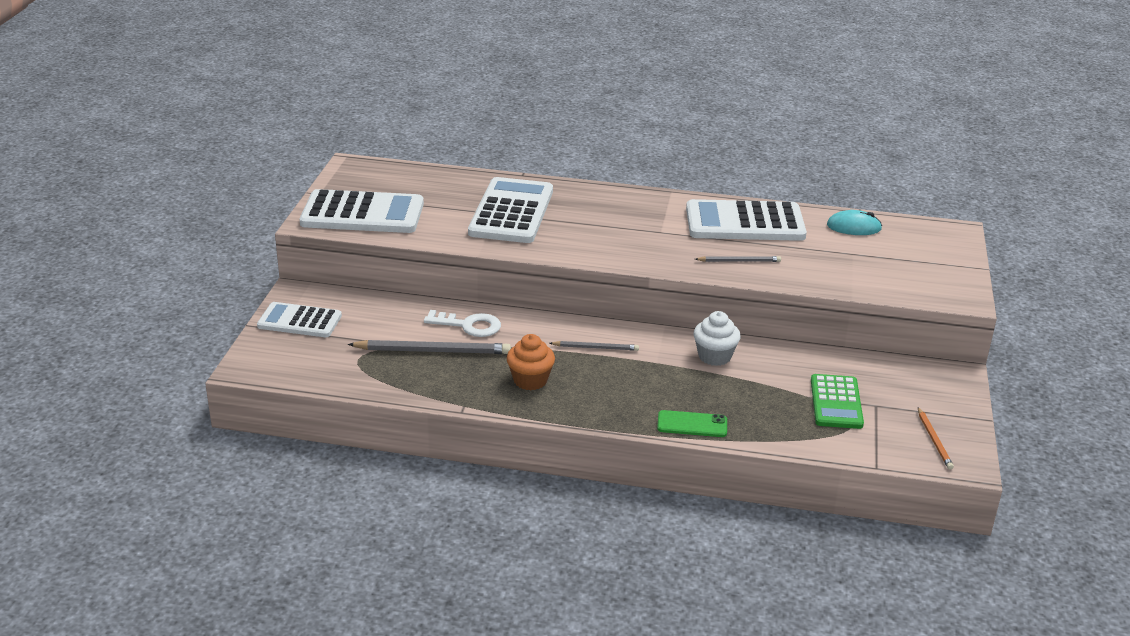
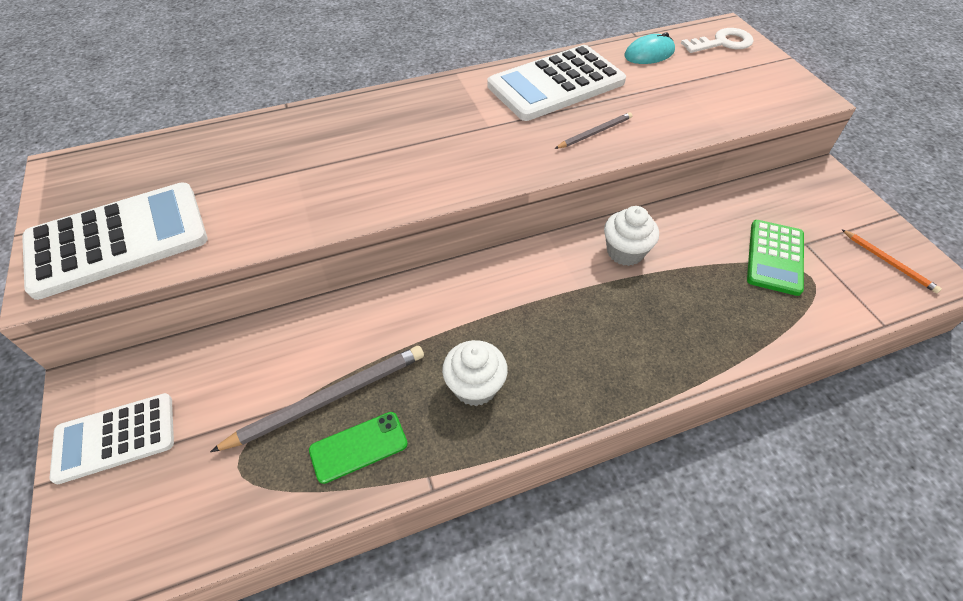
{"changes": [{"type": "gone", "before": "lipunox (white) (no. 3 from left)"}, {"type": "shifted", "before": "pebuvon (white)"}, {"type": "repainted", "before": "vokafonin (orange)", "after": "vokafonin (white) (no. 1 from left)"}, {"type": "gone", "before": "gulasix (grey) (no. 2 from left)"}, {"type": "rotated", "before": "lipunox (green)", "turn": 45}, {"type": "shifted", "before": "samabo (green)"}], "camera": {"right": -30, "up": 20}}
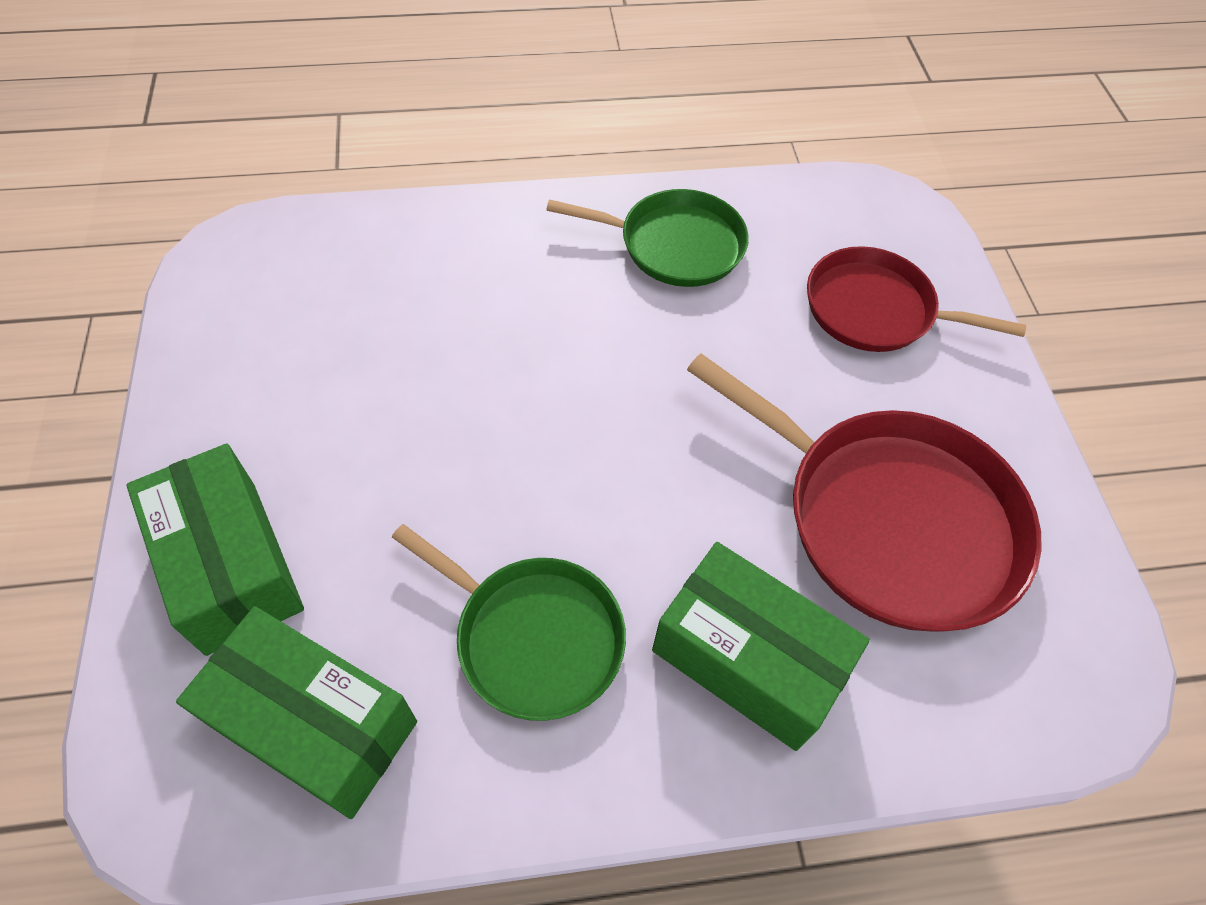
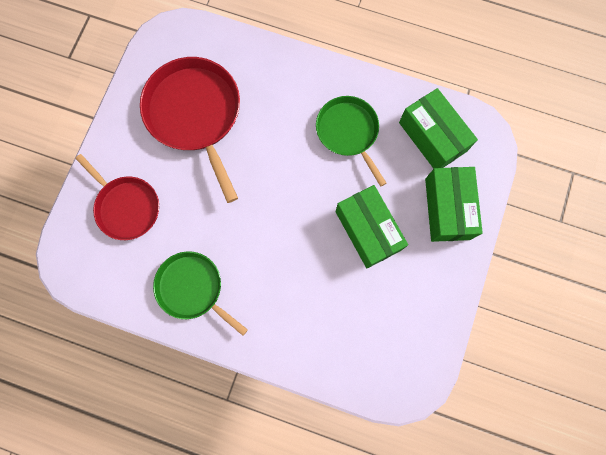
{"changes": [{"type": "shifted", "before": "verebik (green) (no. 3 from left in the first image)", "after": "verebik (green) (no. 1 from left)"}], "camera": {"right": -150, "up": 20}}
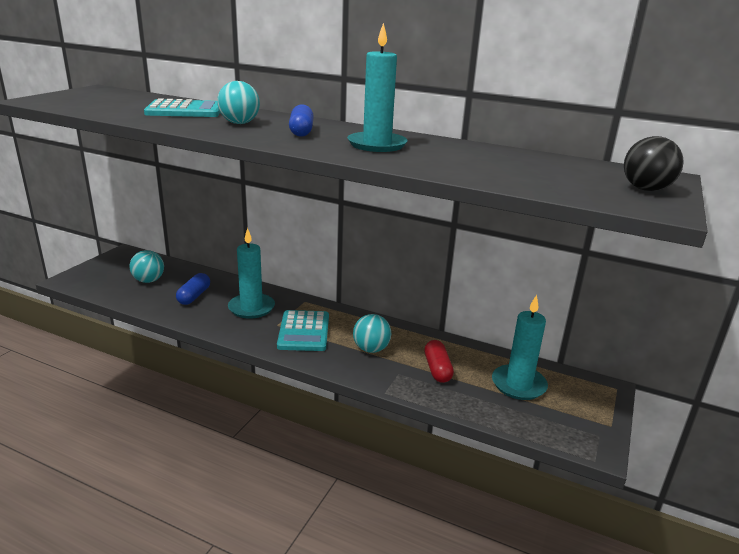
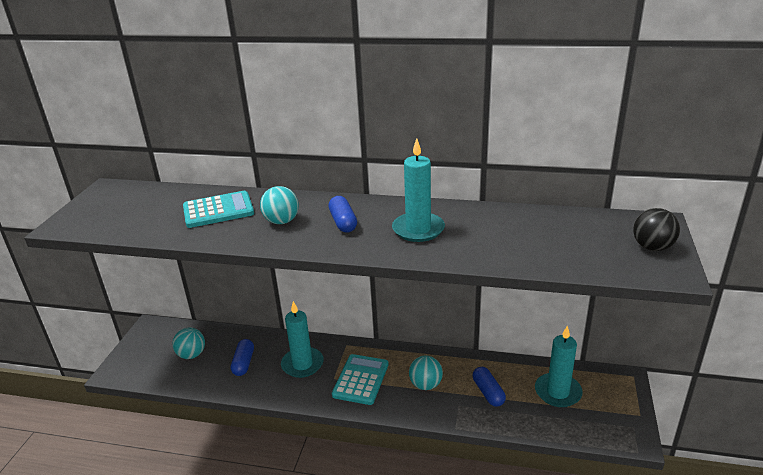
{"changes": [{"type": "rotated", "before": "lipunox (turquoise) (no. 2 from left)", "turn": -150}, {"type": "repainted", "before": "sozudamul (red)", "after": "sozudamul (blue) (no. 3 from left)"}], "camera": {"right": -10, "up": 5}}
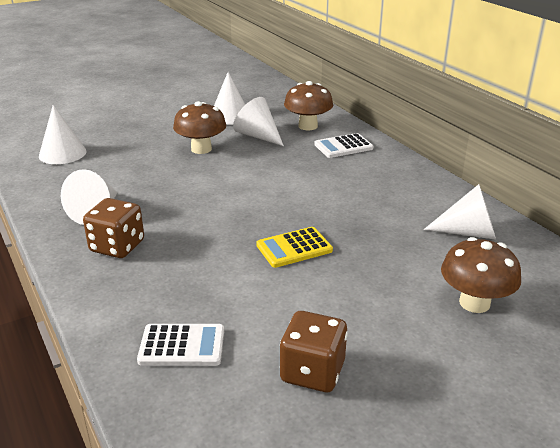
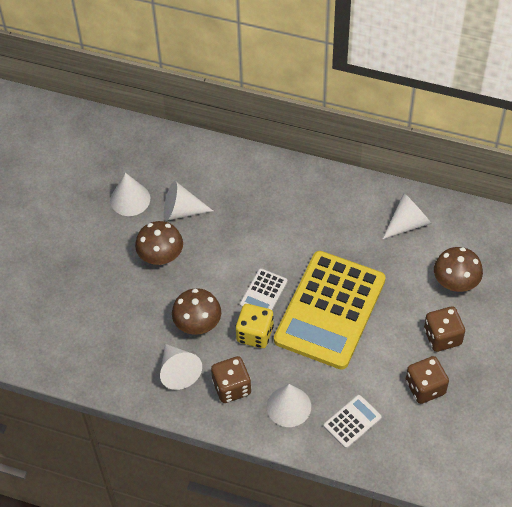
{"changes": [{"type": "shifted", "before": "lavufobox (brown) (no. 2 from left)"}, {"type": "shifted", "before": "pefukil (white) (no. 1 from left in the first image)", "after": "pefukil (white) (no. 4 from left)"}, {"type": "shifted", "before": "lipunox (white) (no. 2 from left in the first image)", "after": "lipunox (white) (no. 1 from left)"}, {"type": "scaled", "before": "lipunox (yellow)", "scale": 2.4}, {"type": "new", "after": "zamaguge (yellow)"}, {"type": "new", "after": "zamaguge (brown) (no. 3 from left)"}], "camera": {"right": -40, "up": 25}}
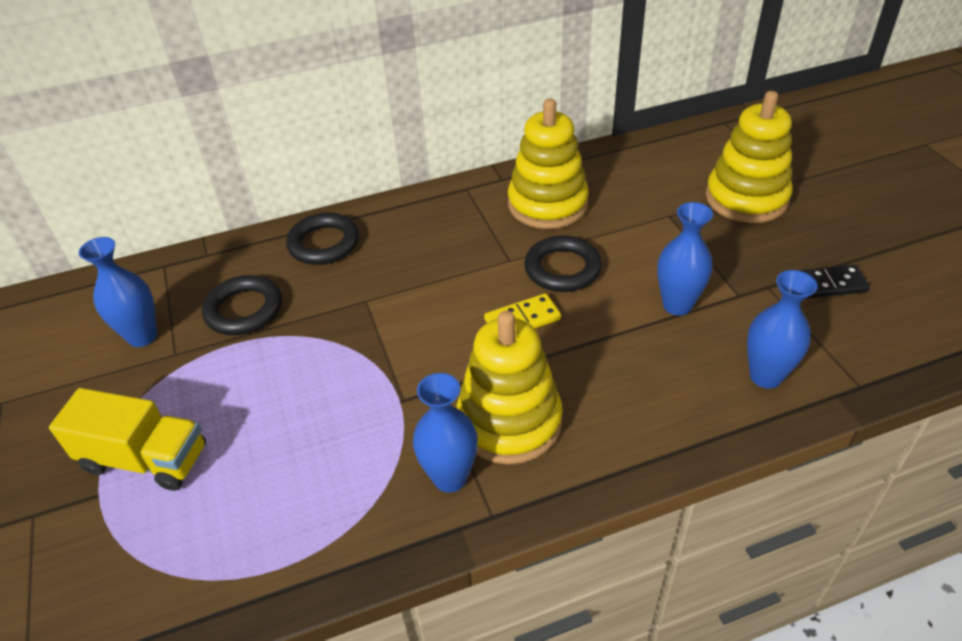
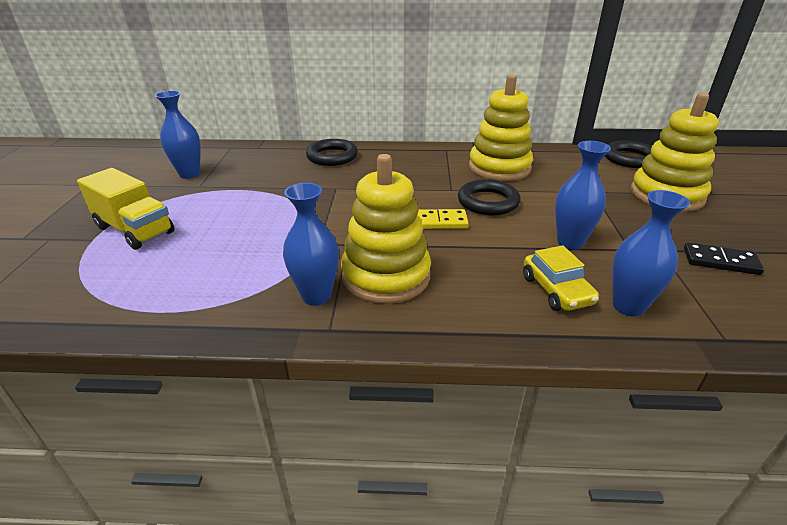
{"changes": [{"type": "shifted", "before": "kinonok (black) (no. 1 from left in the first image)", "after": "kinonok (black) (no. 3 from left)"}, {"type": "new", "after": "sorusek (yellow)"}], "camera": {"right": 20, "up": -10}}
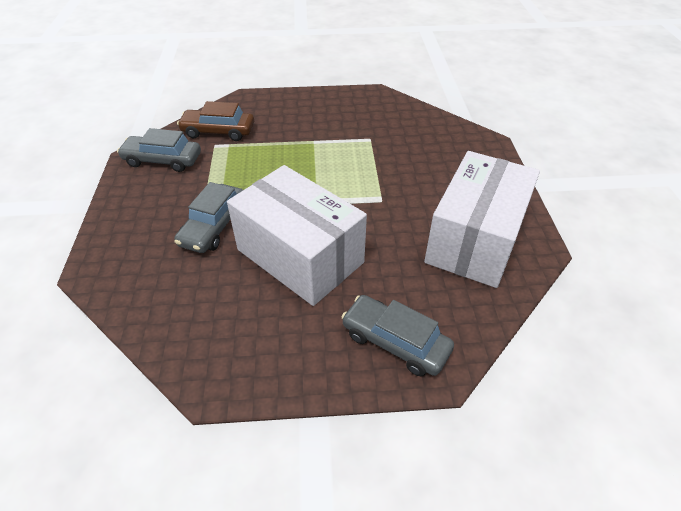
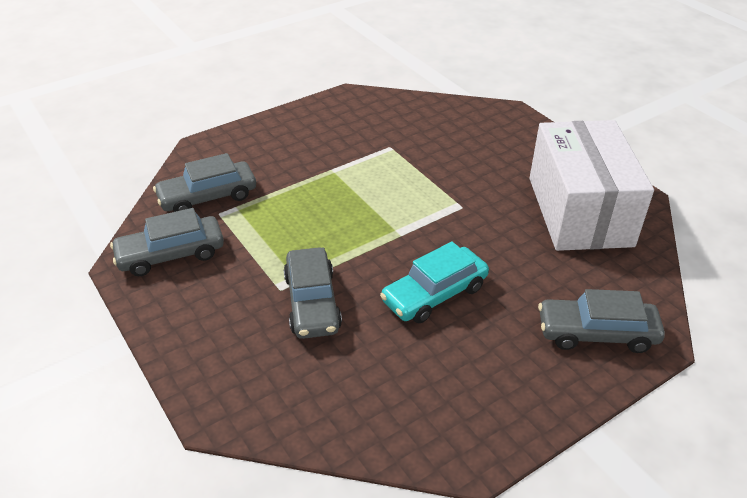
{"changes": [{"type": "repainted", "before": "sorusek (brown)", "after": "sorusek (grey) (no. 2 from left)"}, {"type": "swapped", "before": "verebik (white) (no. 1 from left)", "after": "sorusek (turquoise)"}], "camera": {"right": -30, "up": -5}}
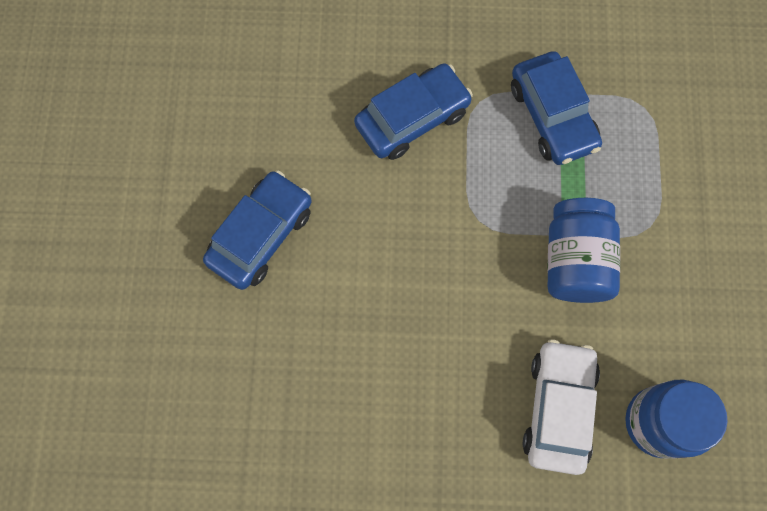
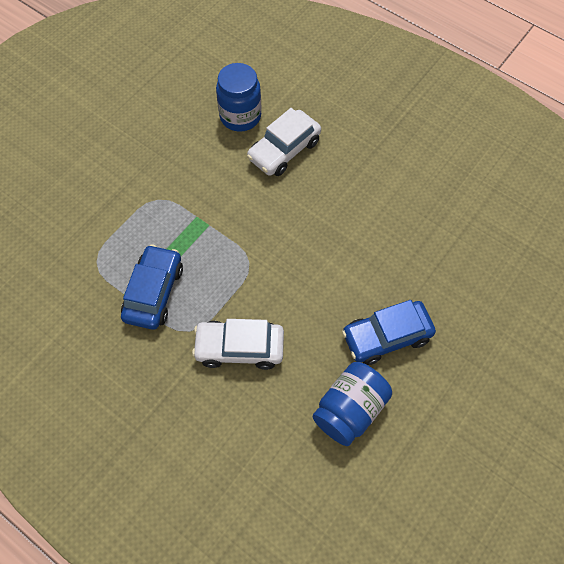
{"changes": [{"type": "repainted", "before": "sorusek (blue) (no. 2 from left)", "after": "sorusek (white) (no. 1 from left)"}, {"type": "shifted", "before": "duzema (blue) (no. 1 from left in the first image)", "after": "duzema (blue) (no. 2 from left)"}], "camera": {"right": -145, "up": -10}}
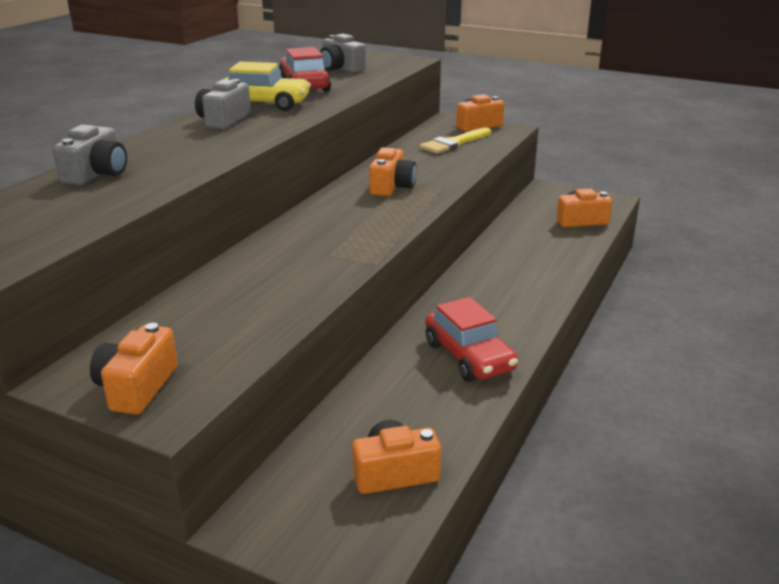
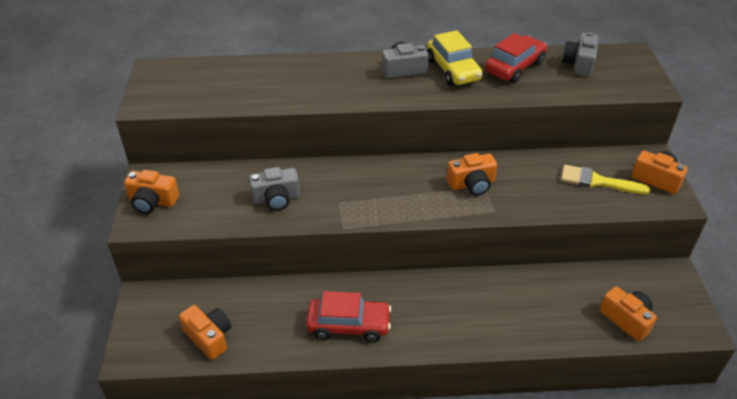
{"changes": [{"type": "shifted", "before": "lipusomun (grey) (no. 1 from left)"}, {"type": "rotated", "before": "sorusek (red) (no. 2 from left in the first image)", "turn": -120}, {"type": "rotated", "before": "lipusomun (orange) (no. 1 from left)", "turn": -150}], "camera": {"right": 60, "up": 15}}
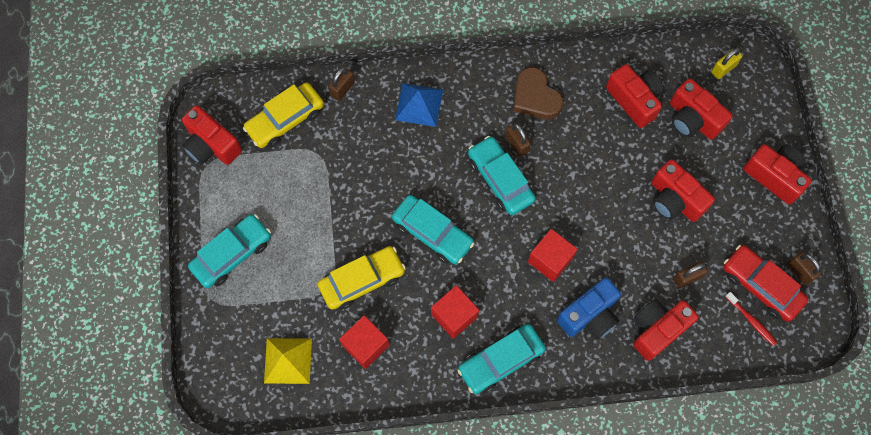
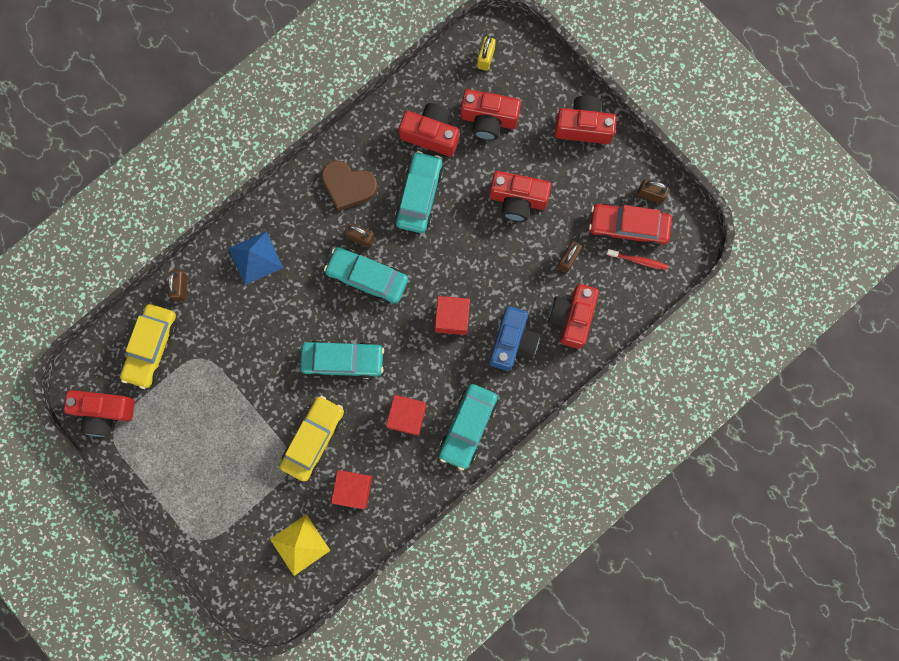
{"changes": [{"type": "shifted", "before": "sorusek (turquoise) (no. 1 from left in the first image)", "after": "sorusek (turquoise) (no. 3 from left)"}], "camera": {"right": -35, "up": 10}}
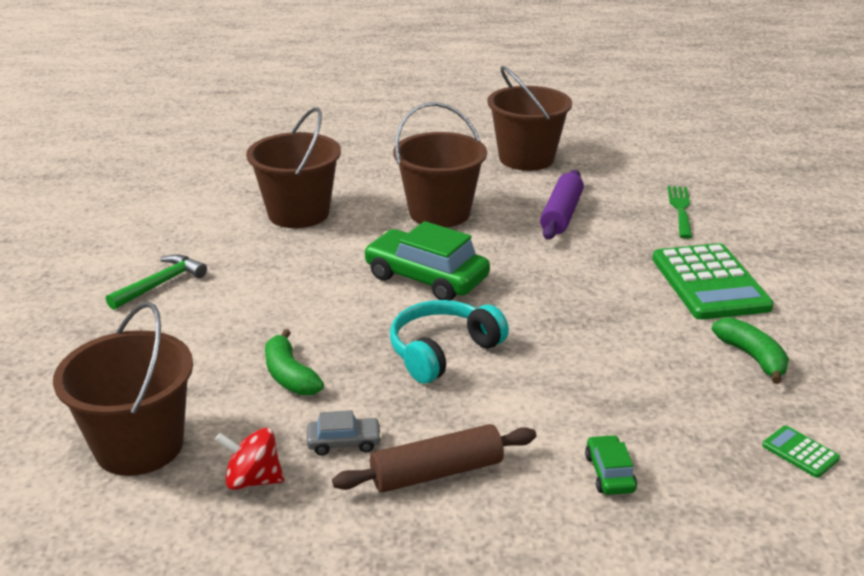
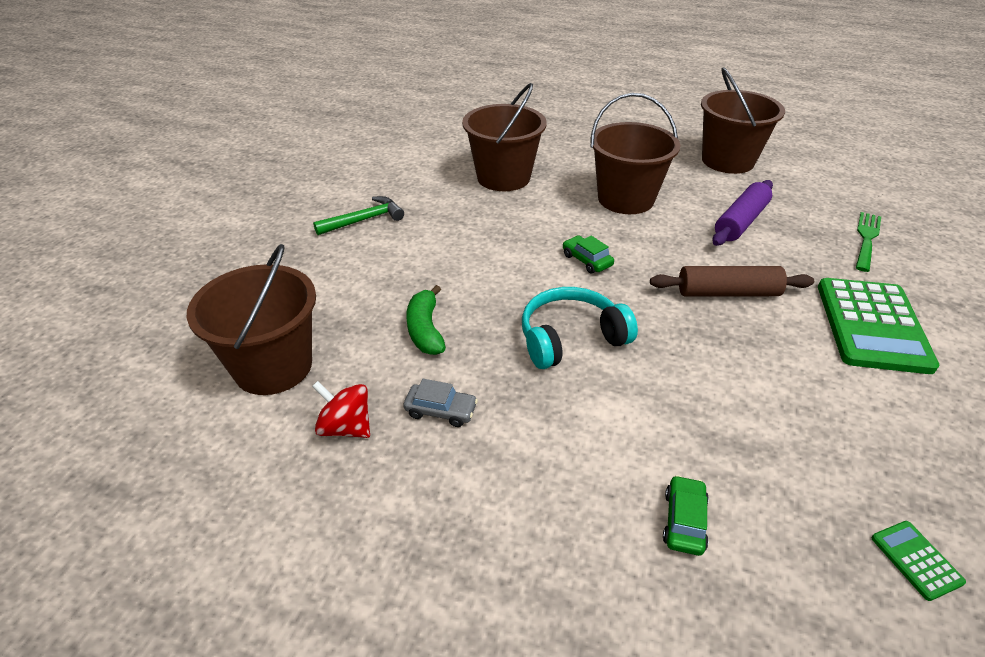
{"changes": [{"type": "scaled", "before": "sorusek (green) (no. 1 from left)", "scale": 0.48}, {"type": "gone", "before": "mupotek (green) (no. 2 from left)"}, {"type": "shifted", "before": "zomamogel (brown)"}], "camera": {"right": 20, "up": 10}}
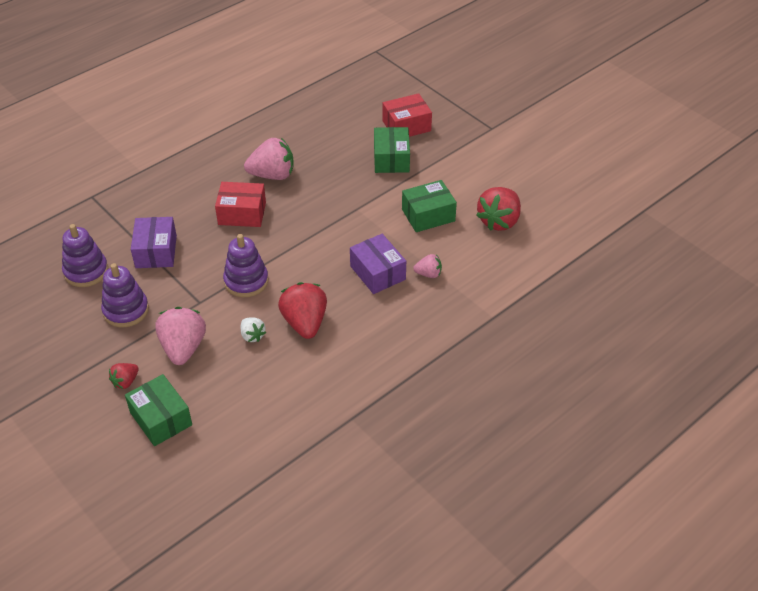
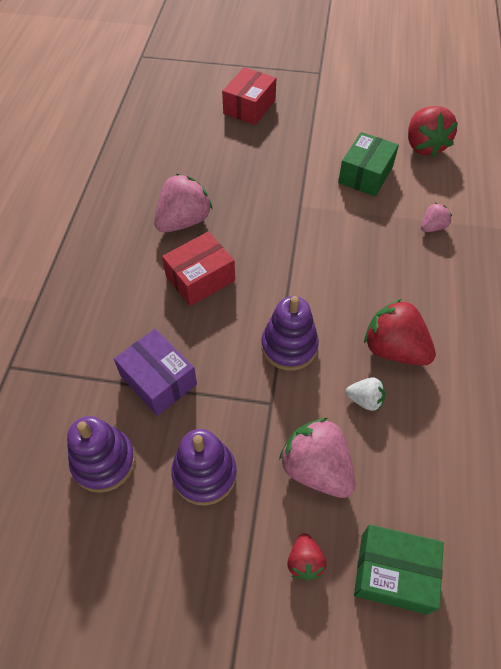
{"changes": [{"type": "gone", "before": "verebik (green) (no. 2 from left)"}, {"type": "gone", "before": "verebik (purple) (no. 2 from left)"}], "camera": {"right": -40, "up": 10}}
